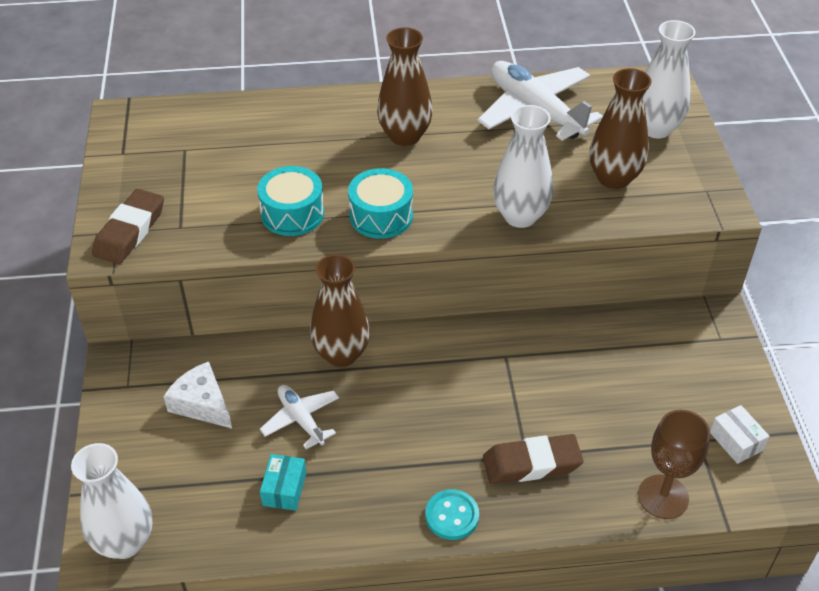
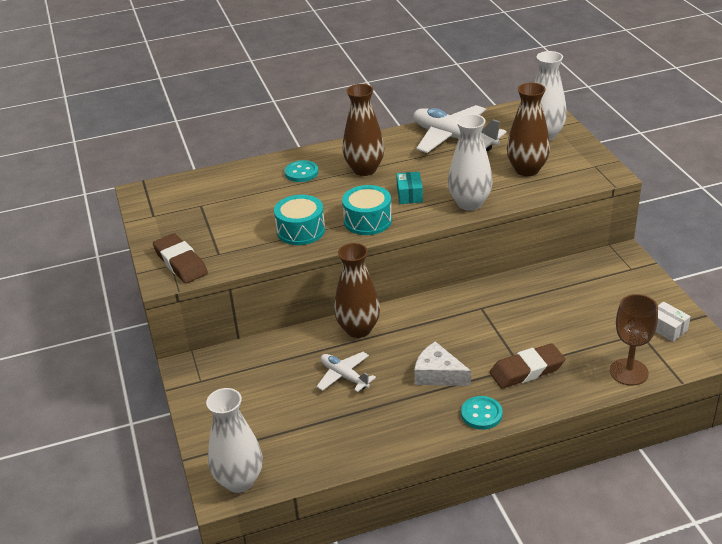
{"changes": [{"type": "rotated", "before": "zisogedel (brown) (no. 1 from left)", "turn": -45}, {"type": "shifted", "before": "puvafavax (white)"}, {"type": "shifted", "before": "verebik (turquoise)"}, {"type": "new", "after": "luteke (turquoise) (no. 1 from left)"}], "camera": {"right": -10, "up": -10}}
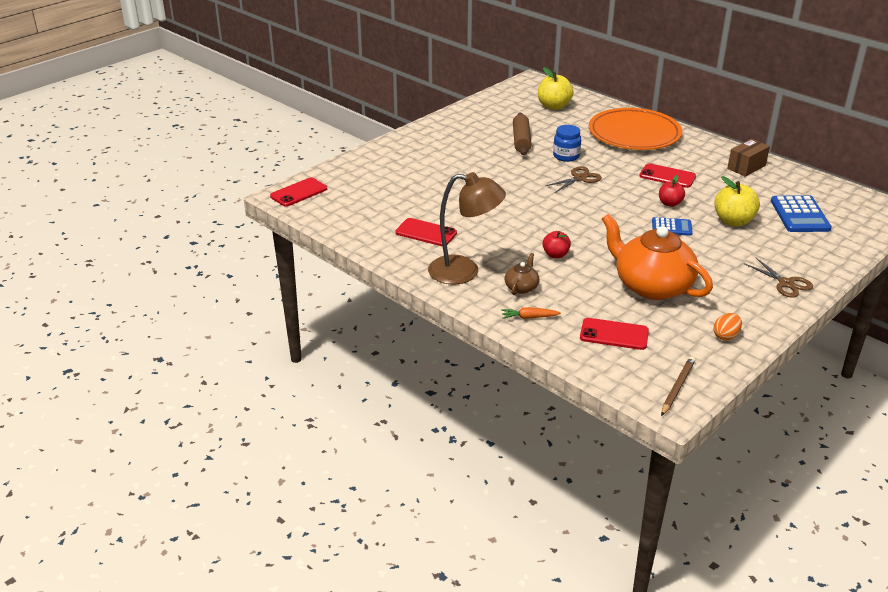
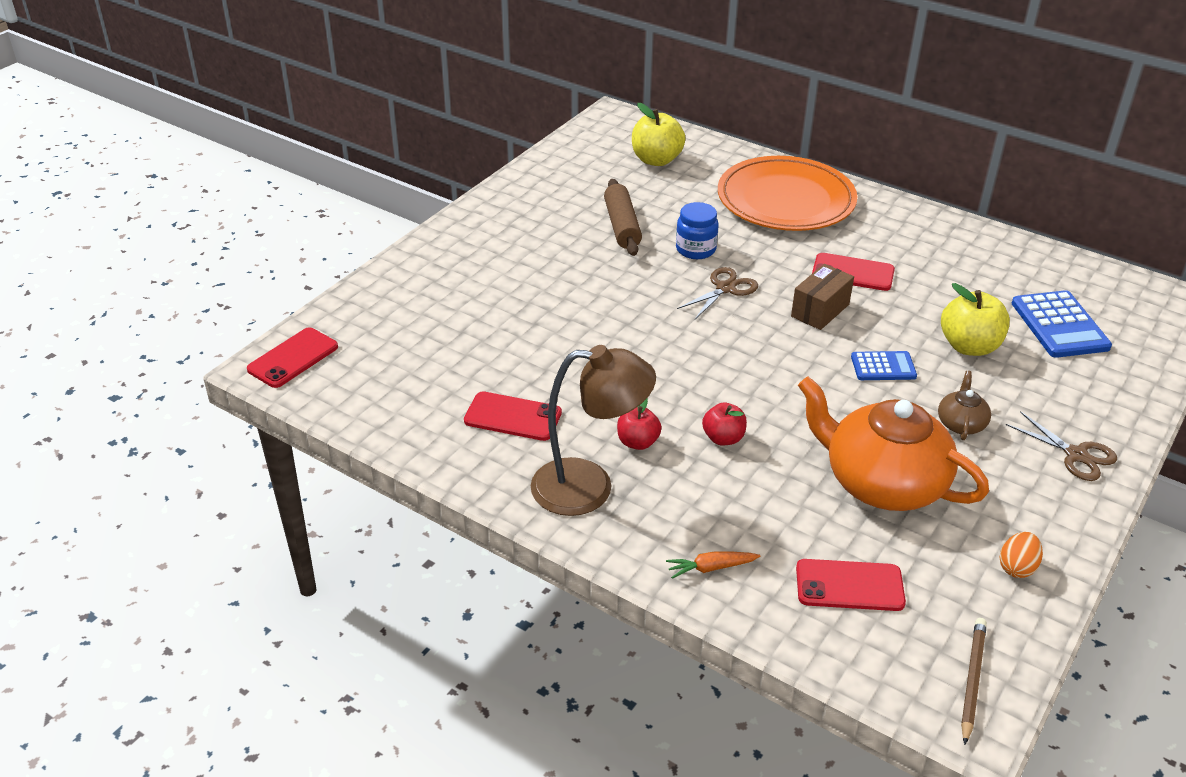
{"changes": [{"type": "shifted", "before": "verebik (brown)"}, {"type": "shifted", "before": "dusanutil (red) (no. 2 from left in the first image)", "after": "dusanutil (red) (no. 1 from left)"}, {"type": "shifted", "before": "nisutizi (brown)"}], "camera": {"right": -10, "up": 5}}
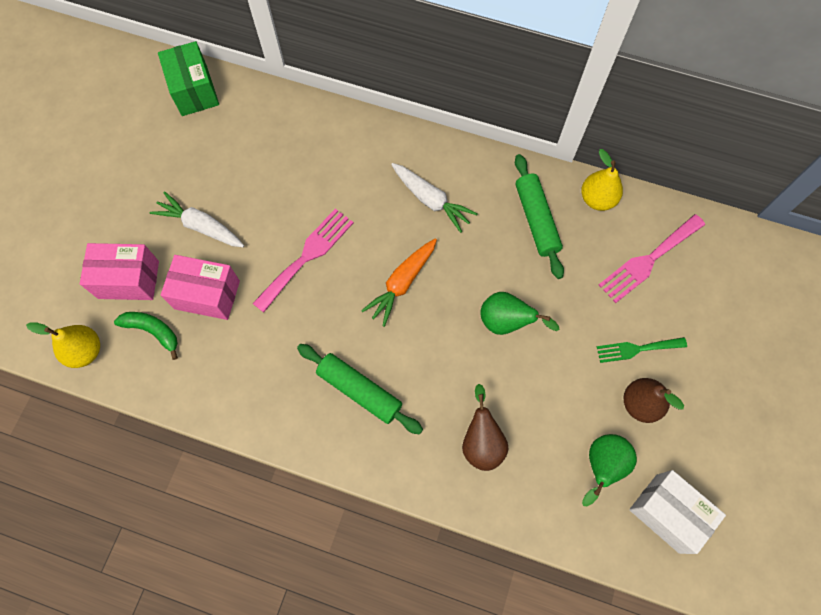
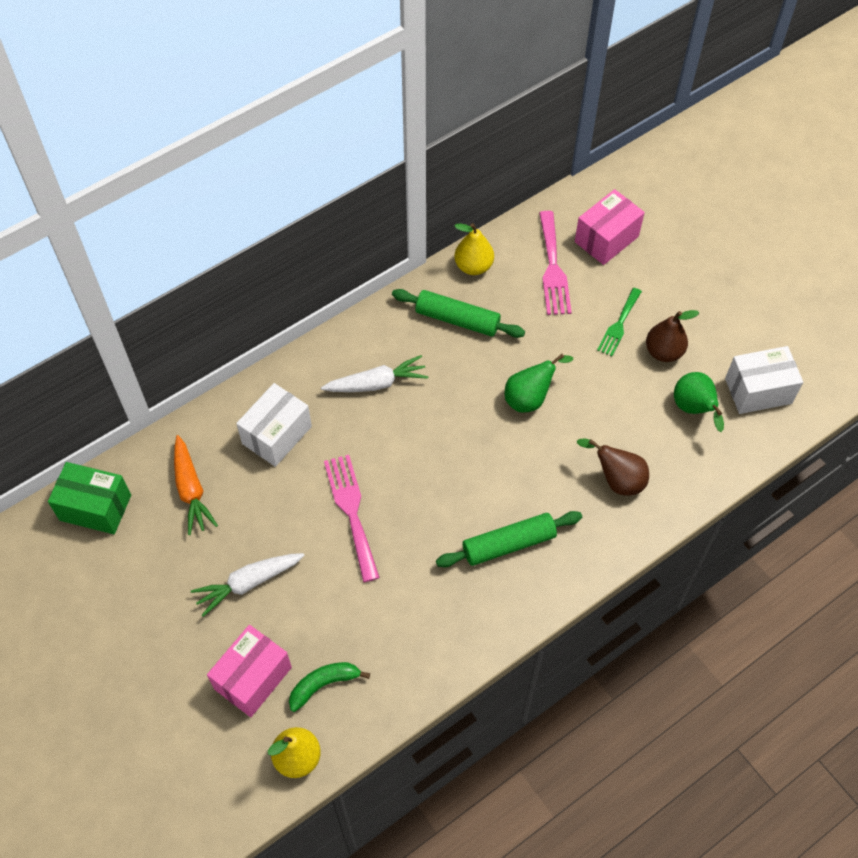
{"changes": [{"type": "shifted", "before": "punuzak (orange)"}, {"type": "shifted", "before": "verebik (pink) (no. 2 from left)"}, {"type": "new", "after": "verebik (white) (no. 1 from left)"}], "camera": {"right": -55, "up": -10}}
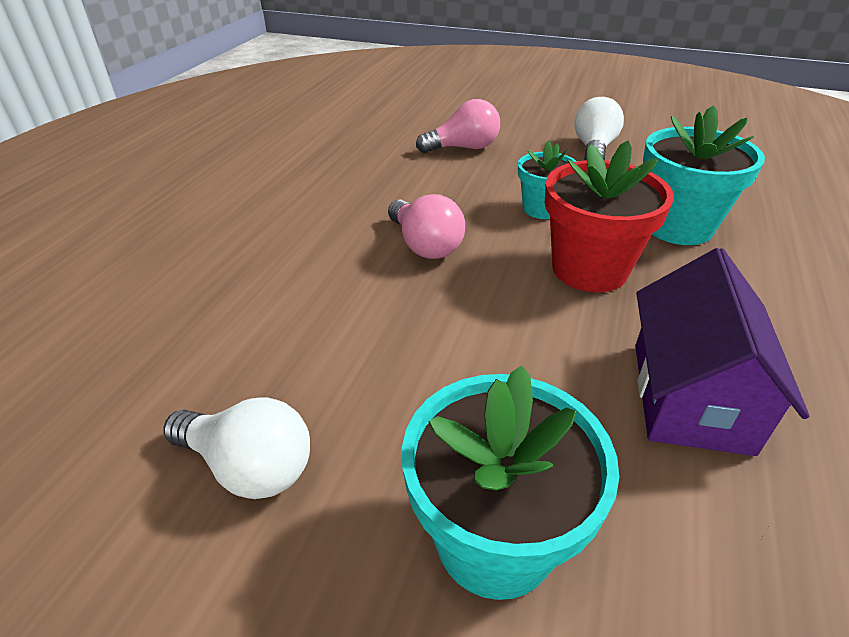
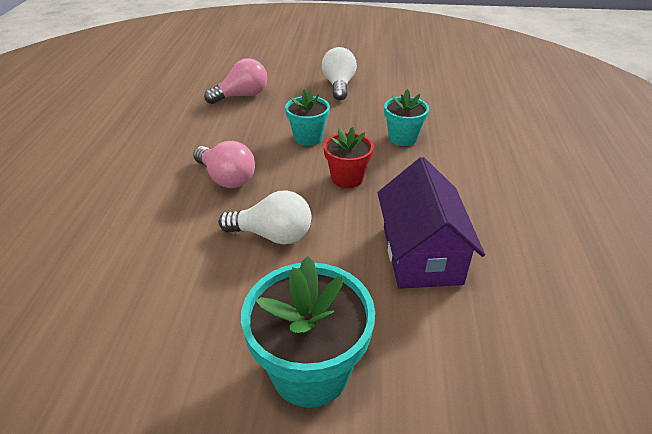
{"changes": [{"type": "scaled", "before": "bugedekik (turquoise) (no. 3 from left)", "scale": 0.61}, {"type": "scaled", "before": "bugedekik (red)", "scale": 0.61}, {"type": "shifted", "before": "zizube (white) (no. 1 from left)"}], "camera": {"right": -15, "up": 0}}
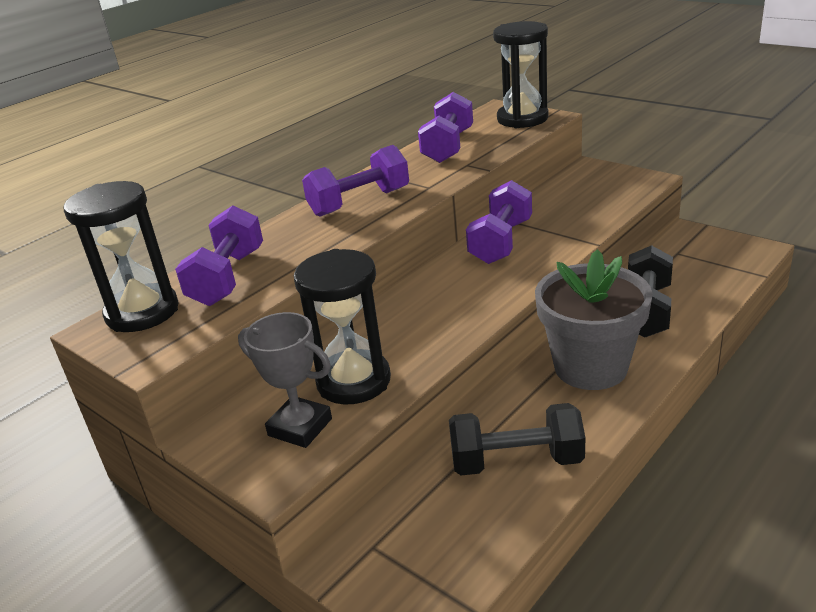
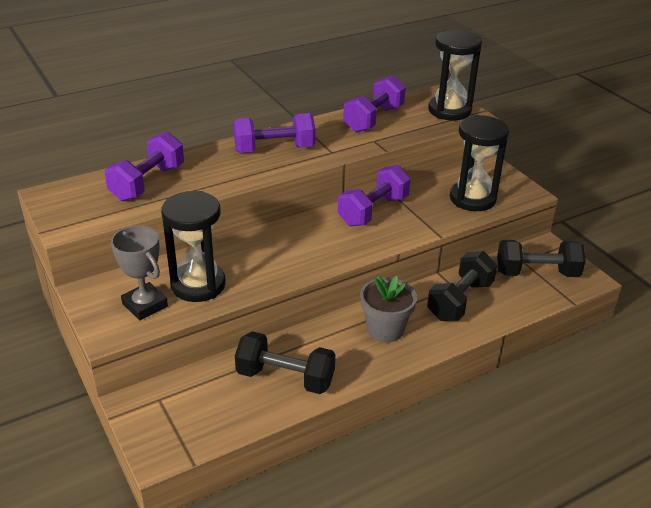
{"changes": [{"type": "shifted", "before": "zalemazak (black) (no. 1 from left in the first image)", "after": "zalemazak (black) (no. 3 from left)"}, {"type": "scaled", "before": "bugedekik (grey)", "scale": 0.65}, {"type": "new", "after": "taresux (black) (no. 3 from left)"}], "camera": {"right": 15, "up": 5}}
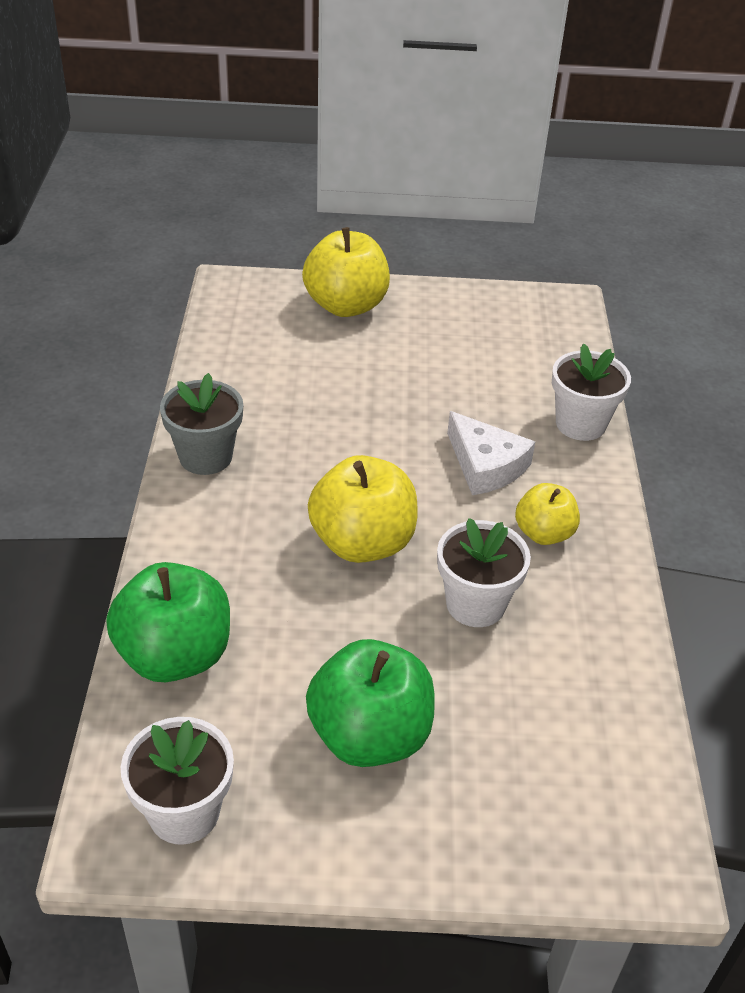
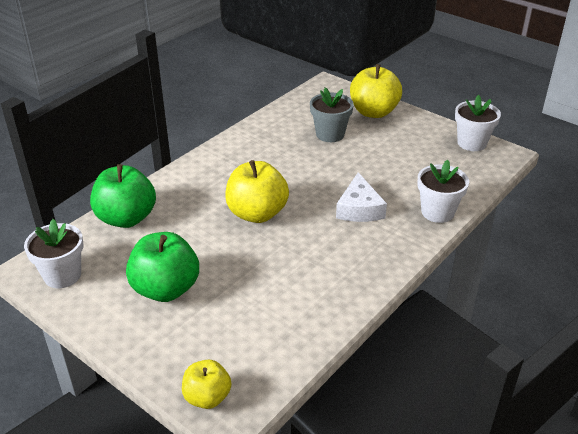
{"changes": [{"type": "shifted", "before": "bugedekik (grey)"}, {"type": "shifted", "before": "dusanutil (yellow) (no. 3 from left in the first image)", "after": "dusanutil (yellow) (no. 1 from left)"}, {"type": "shifted", "before": "bugedekik (white) (no. 2 from left in the first image)", "after": "bugedekik (white) (no. 3 from left)"}], "camera": {"right": 40, "up": -5}}
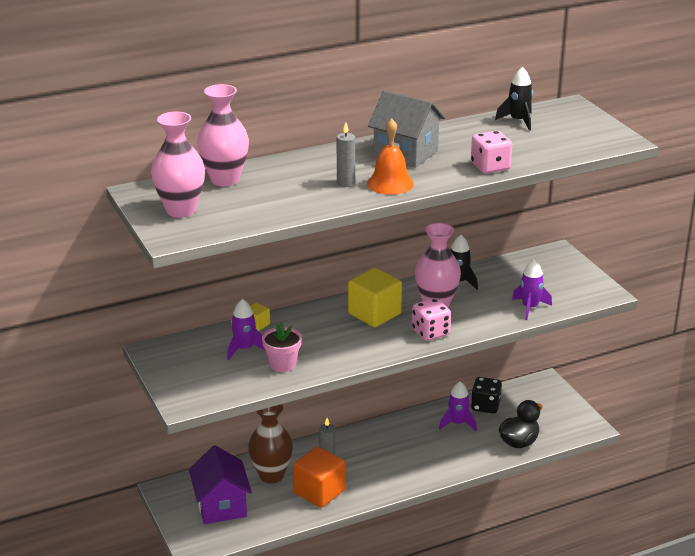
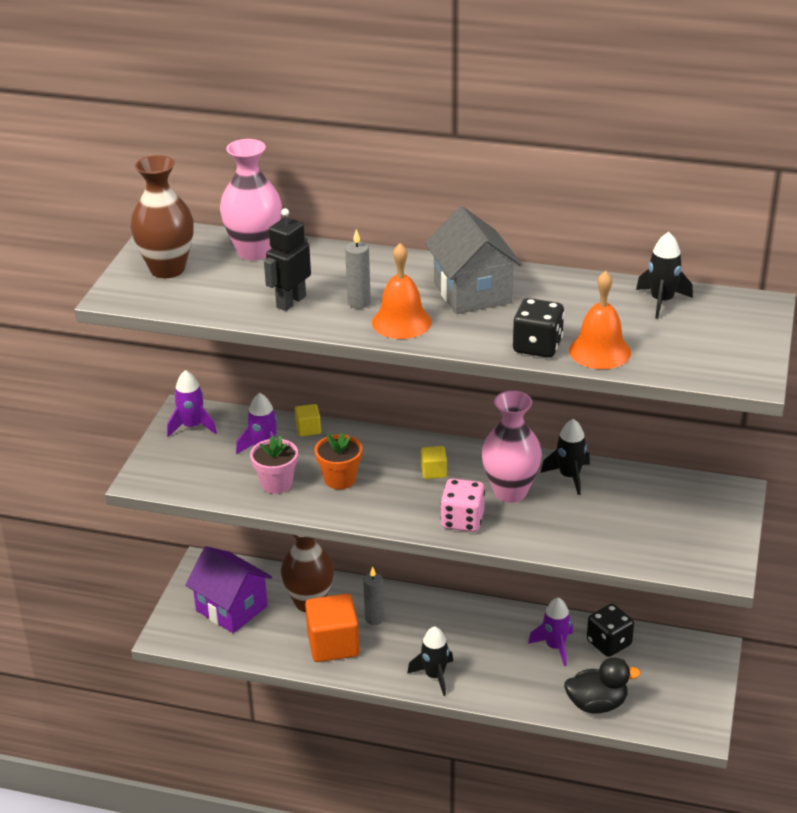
{"changes": [{"type": "repainted", "before": "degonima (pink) (no. 1 from left)", "after": "degonima (brown) (no. 1 from left)"}, {"type": "repainted", "before": "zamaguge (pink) (no. 2 from left)", "after": "zamaguge (black) (no. 1 from left)"}, {"type": "shifted", "before": "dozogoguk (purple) (no. 3 from left in the first image)", "after": "dozogoguk (purple) (no. 1 from left)"}, {"type": "scaled", "before": "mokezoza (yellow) (no. 2 from left)", "scale": 0.47}, {"type": "rotated", "before": "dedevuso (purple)", "turn": -75}, {"type": "new", "after": "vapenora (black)"}, {"type": "new", "after": "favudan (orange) (no. 2 from left)"}, {"type": "new", "after": "bugedekik (orange)"}, {"type": "new", "after": "dozogoguk (black) (no. 1 from left)"}], "camera": {"right": 40, "up": 5}}
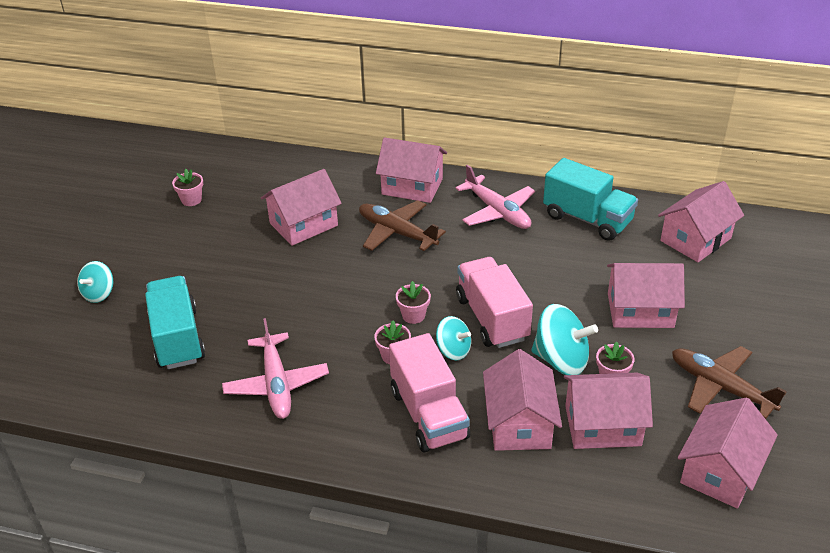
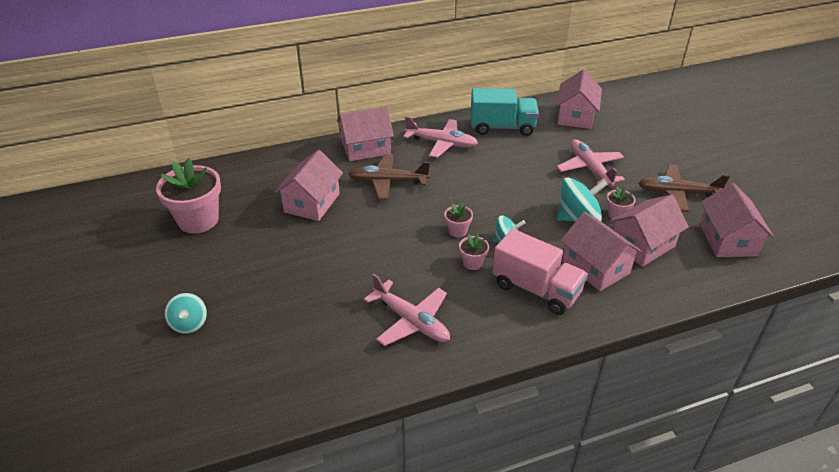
{"changes": [{"type": "scaled", "before": "bugedekik (pink) (no. 1 from left)", "scale": 2.14}, {"type": "gone", "before": "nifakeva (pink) (no. 2 from left)"}, {"type": "swapped", "before": "dedevuso (pink) (no. 5 from left)", "after": "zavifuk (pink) (no. 3 from left)"}, {"type": "gone", "before": "nifakeva (turquoise) (no. 1 from left)"}], "camera": {"right": -35, "up": 0}}
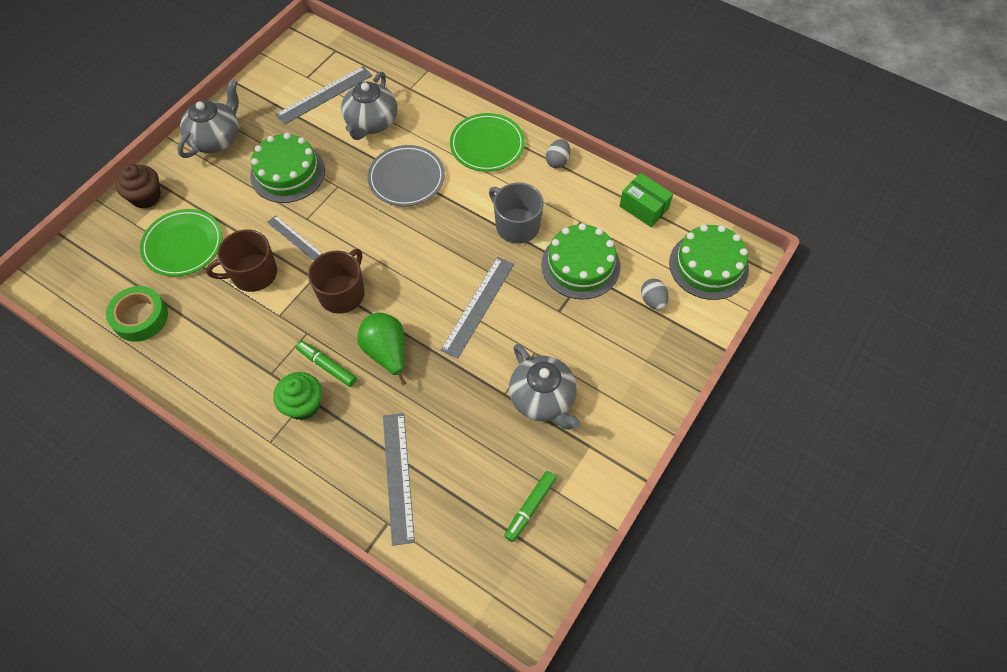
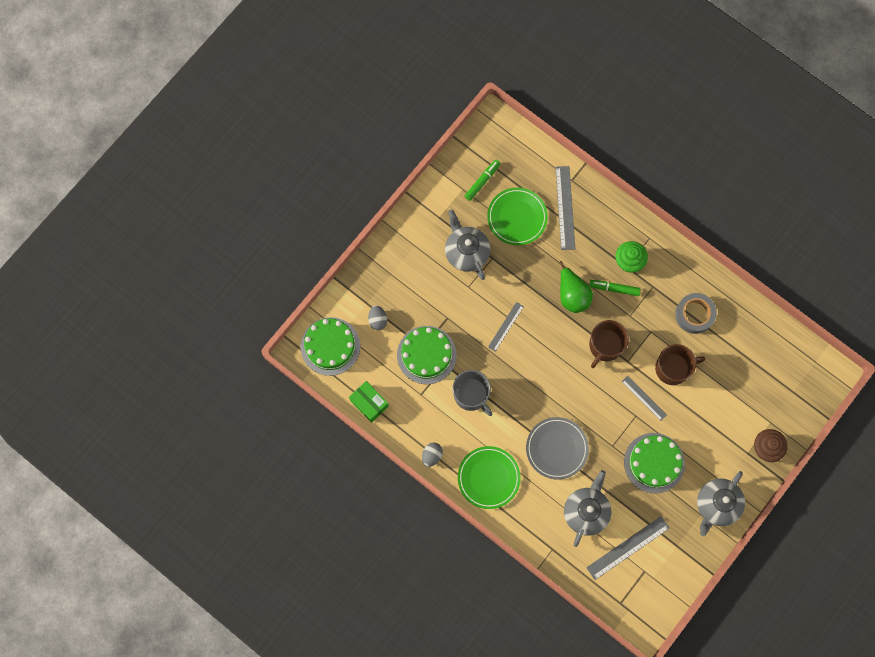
{"changes": [{"type": "shifted", "before": "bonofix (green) (no. 1 from left in the first image)", "after": "bonofix (green) (no. 2 from left)"}, {"type": "scaled", "before": "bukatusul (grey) (no. 4 from left in the first image)", "scale": 0.62}, {"type": "gone", "before": "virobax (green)"}, {"type": "rotated", "before": "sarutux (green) (no. 1 from left in the first image)", "turn": 150}, {"type": "new", "after": "virobax (grey)"}], "camera": {"right": -175, "up": 15}}
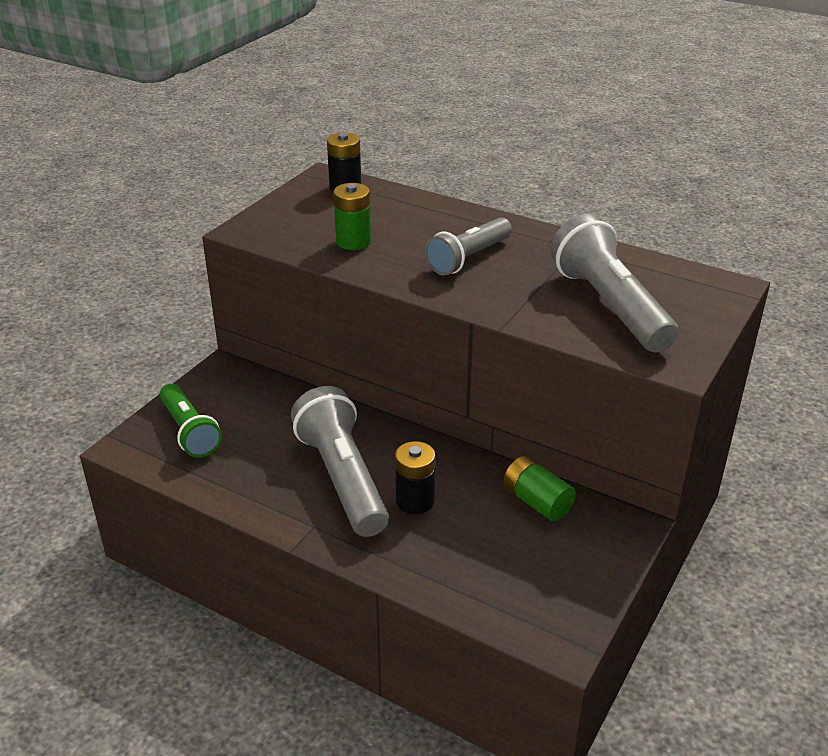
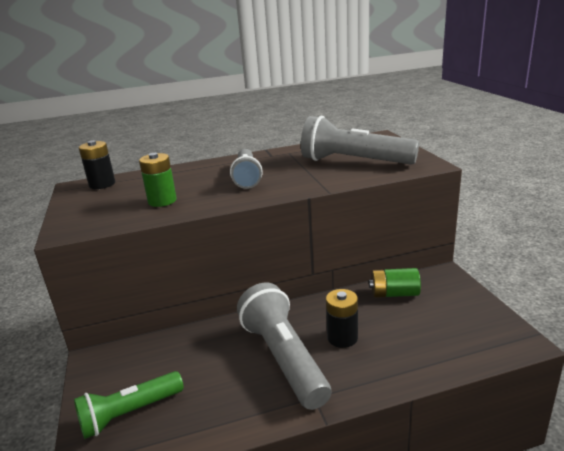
{"changes": [{"type": "rotated", "before": "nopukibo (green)", "turn": 135}, {"type": "rotated", "before": "nopukibo (grey) (no. 1 from left in the first image)", "turn": 45}], "camera": {"right": -45, "up": -10}}
